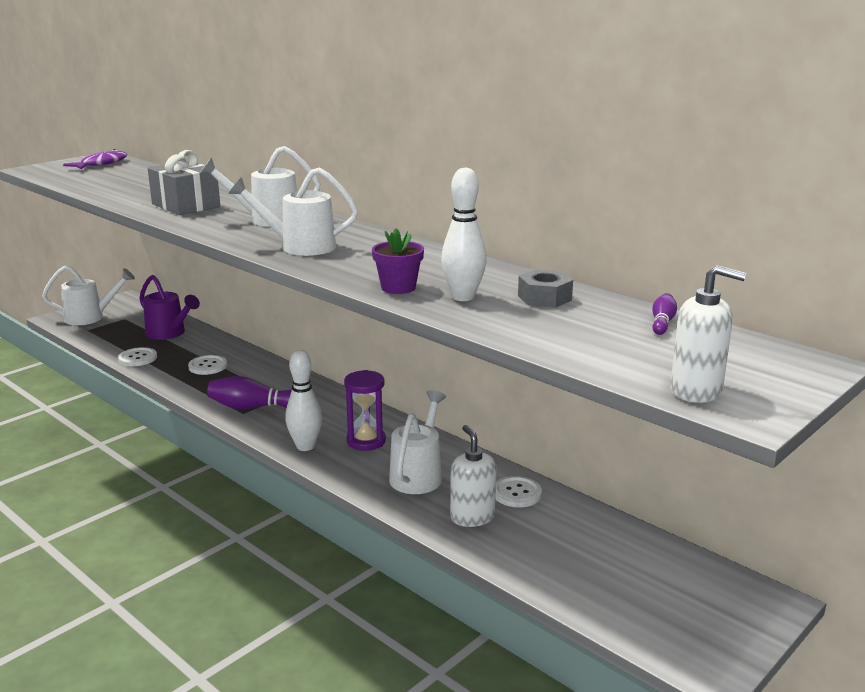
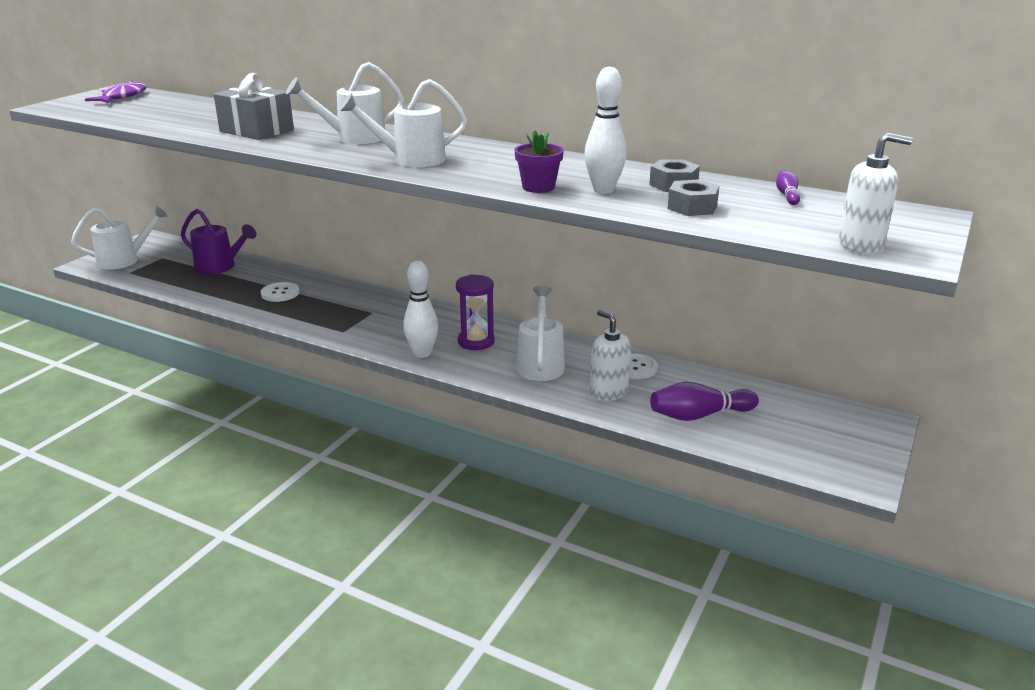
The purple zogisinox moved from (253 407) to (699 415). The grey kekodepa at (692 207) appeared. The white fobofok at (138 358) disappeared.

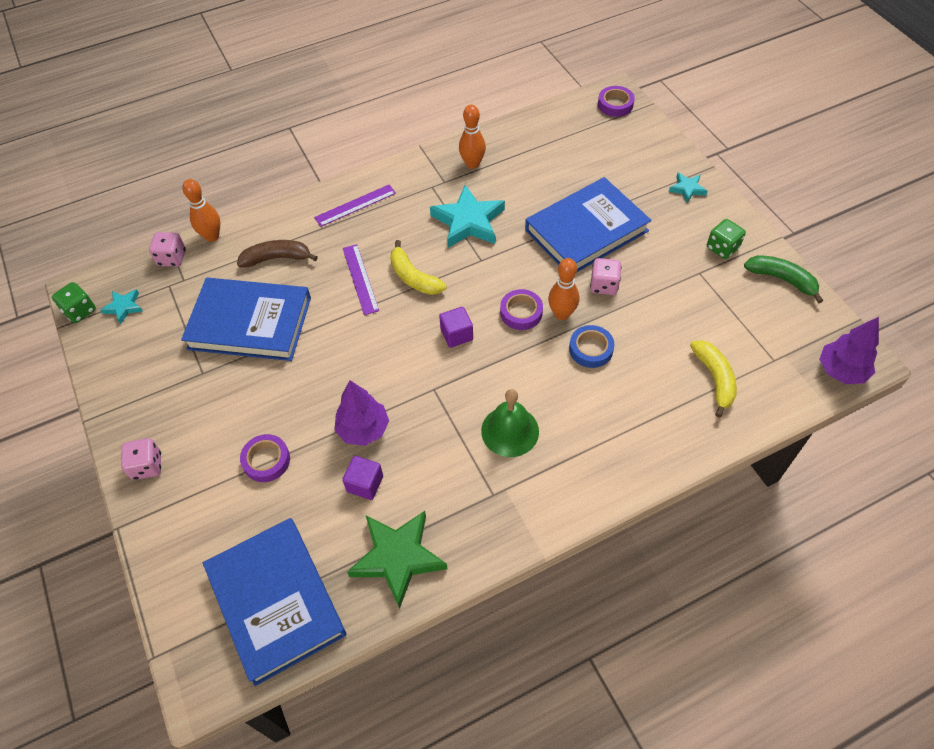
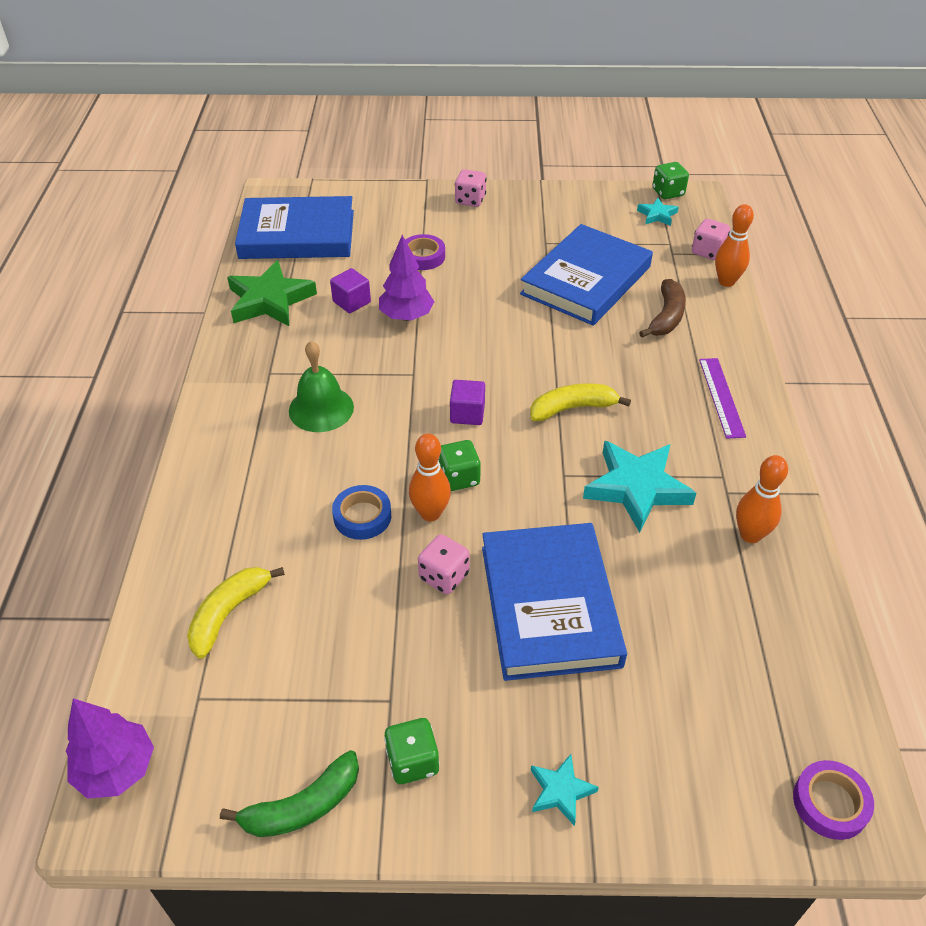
The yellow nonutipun at (714 379) turned 105 degrees clockwise. The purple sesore at (521 312) was replaced by the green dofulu at (459 478). The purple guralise at (360 279) disappeared.

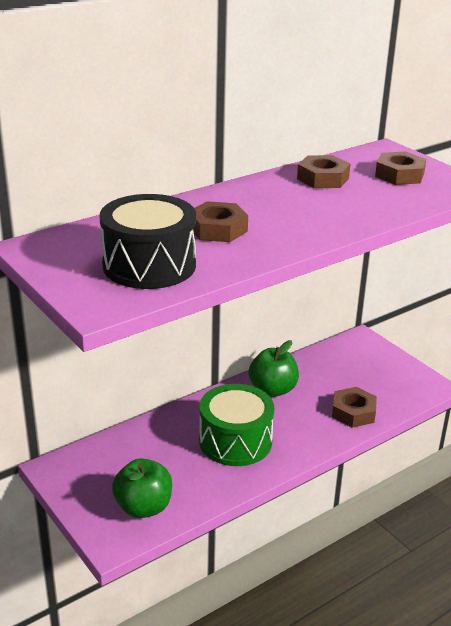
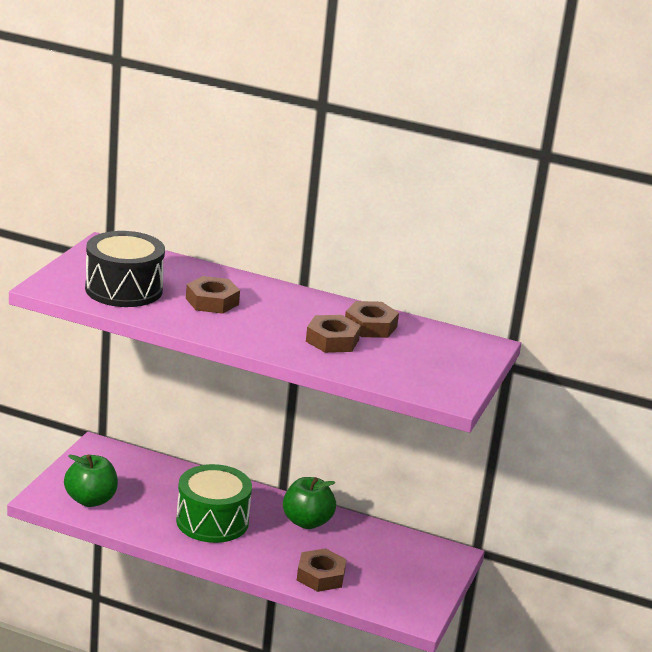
The brown kekodepa moved from (399 175) to (332 340).

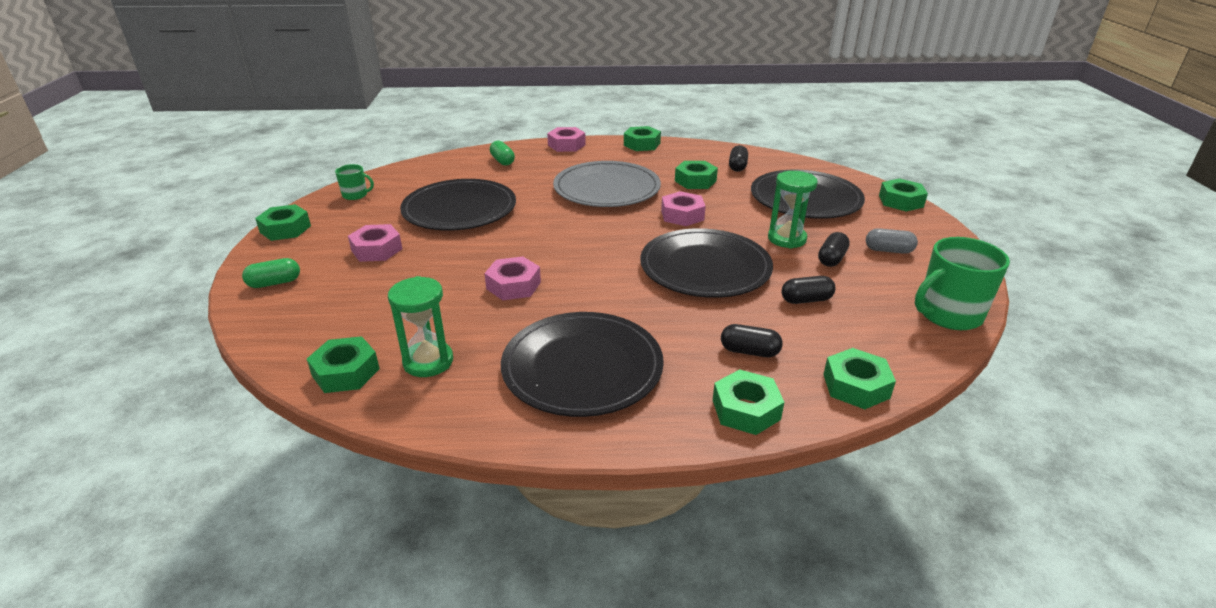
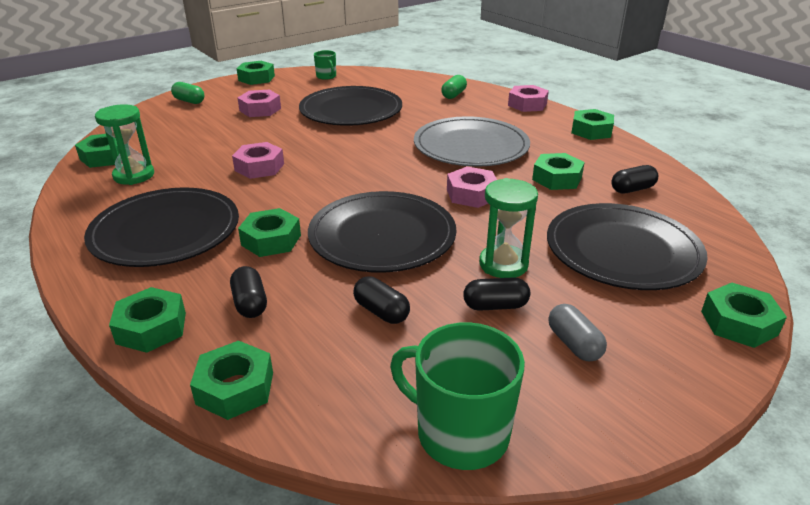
The green kekodepa at (271 240) appeared.

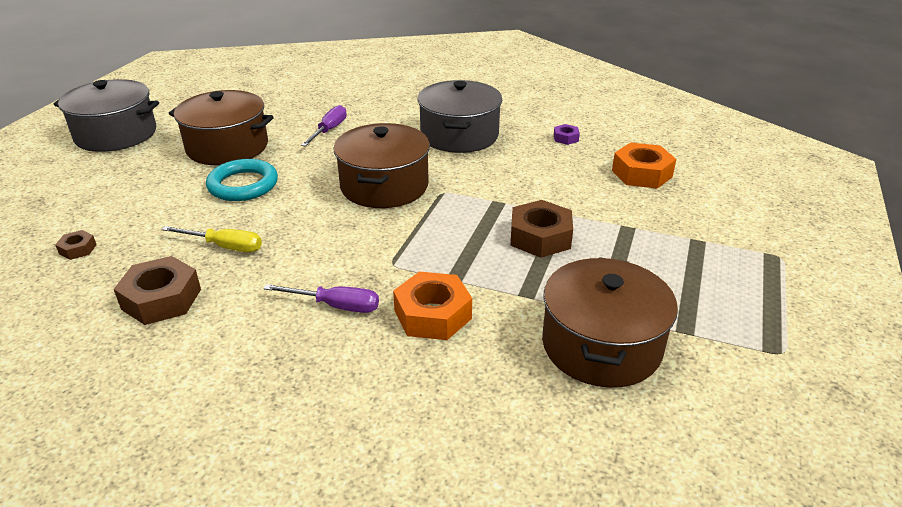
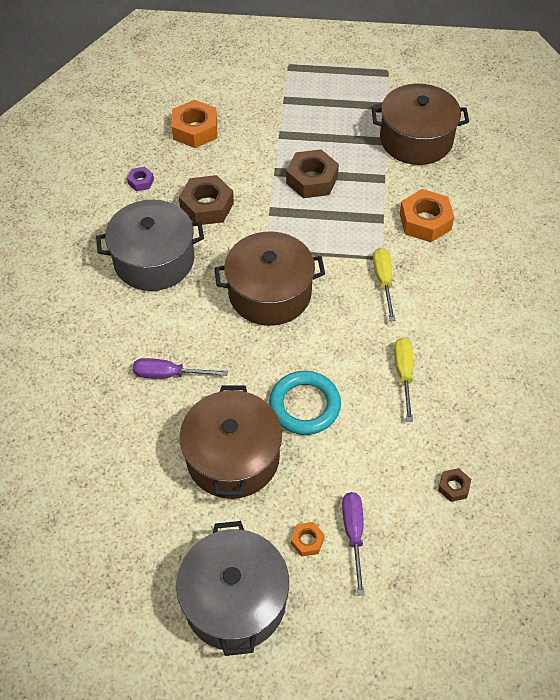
The brown kekodepa moved from (161 299) to (207 206). The orange kekodepa at (307 541) appeared. The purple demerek moved from (336 306) to (353 534). The yellow demerek at (383 281) appeared.

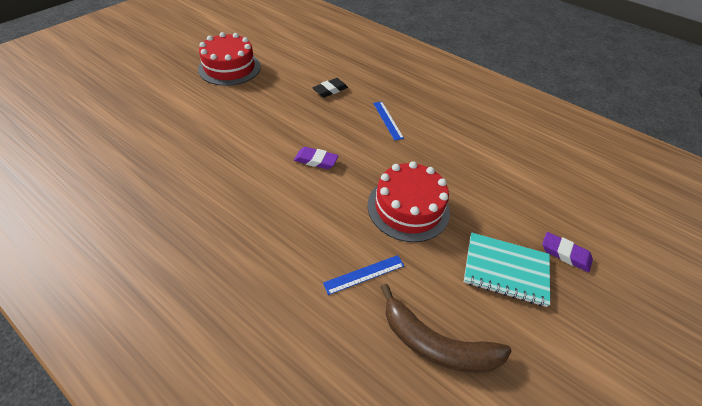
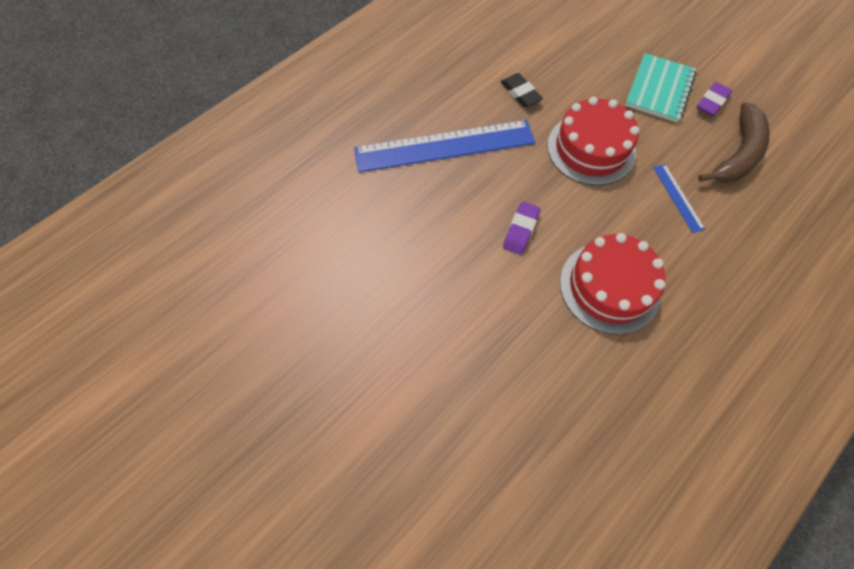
The blue guralise at (387 120) changed to 2.30 times the size. The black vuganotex moved from (330 90) to (520 93). The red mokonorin moved from (229 68) to (609 287). The purple vuganotex moved from (565 254) to (712 102).

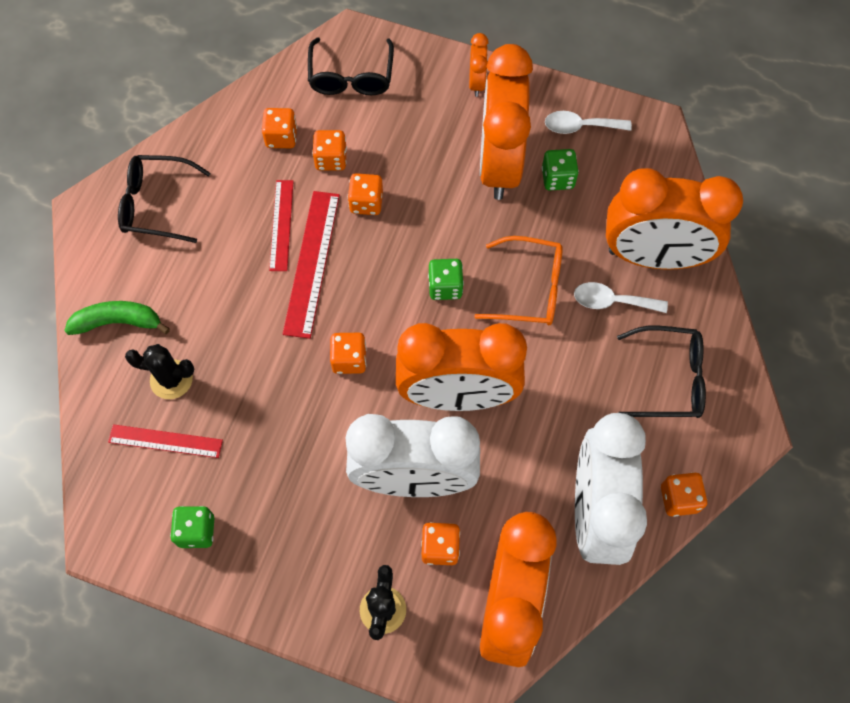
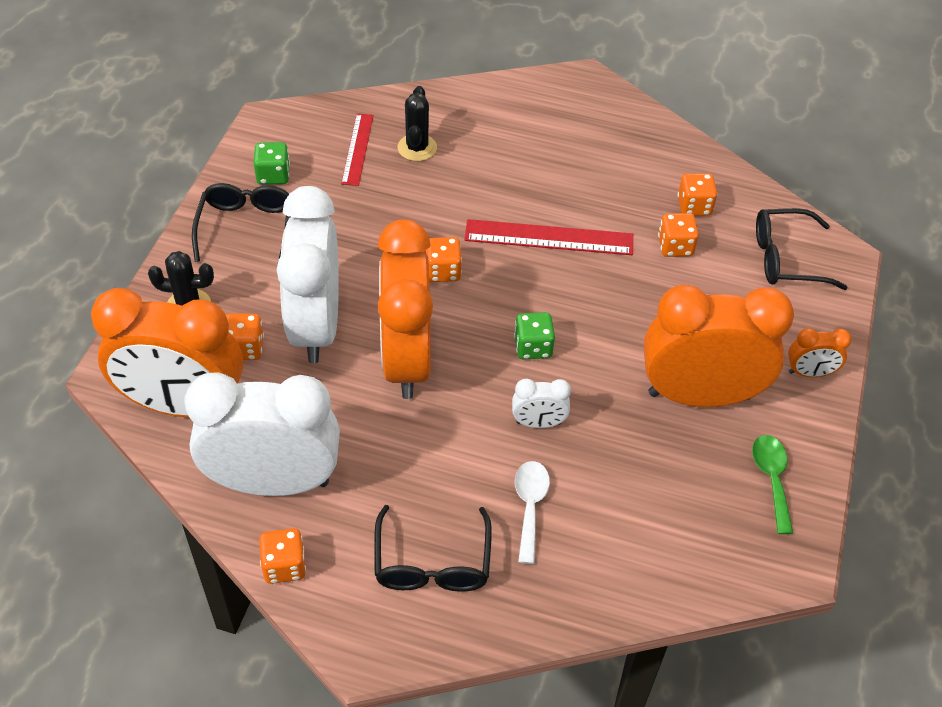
The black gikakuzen moved from (158 204) to (246 228). The orange gikakuzen at (528 288) was replaced by the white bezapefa at (538 423). The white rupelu at (580 126) became the green rupelu at (771 479). The green nonutipun at (118 322) disappeared. The red guralise at (281 225) disappeared. The orange dofulu at (366 203) disappeared. The green dofulu at (557 178) disappeared. The orange bezapefa at (653 257) disappeared.

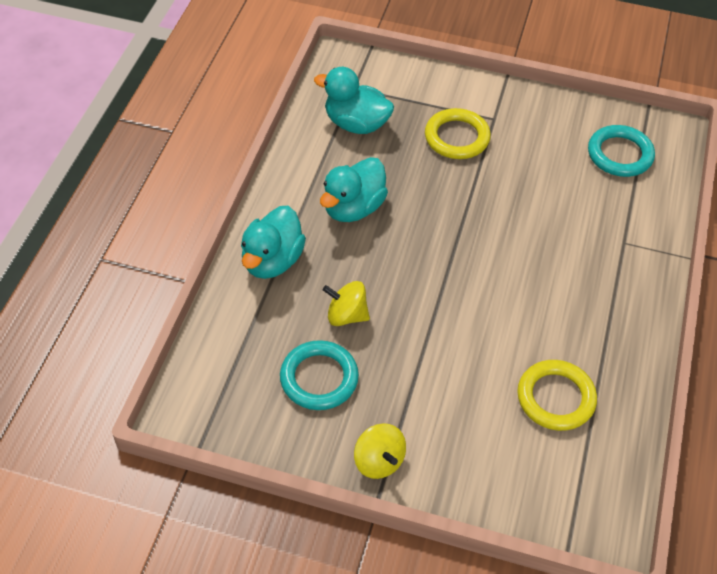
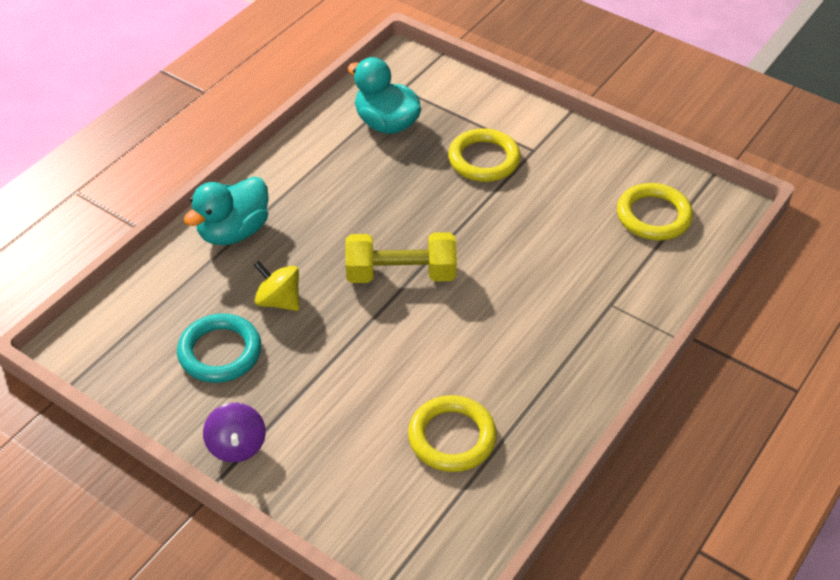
The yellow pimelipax at (379 461) became the purple pimelipax at (237 446). The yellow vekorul at (401 274) appeared. The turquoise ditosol at (620 154) became the yellow ditosol at (653 216). The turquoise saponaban at (353 208) disappeared.

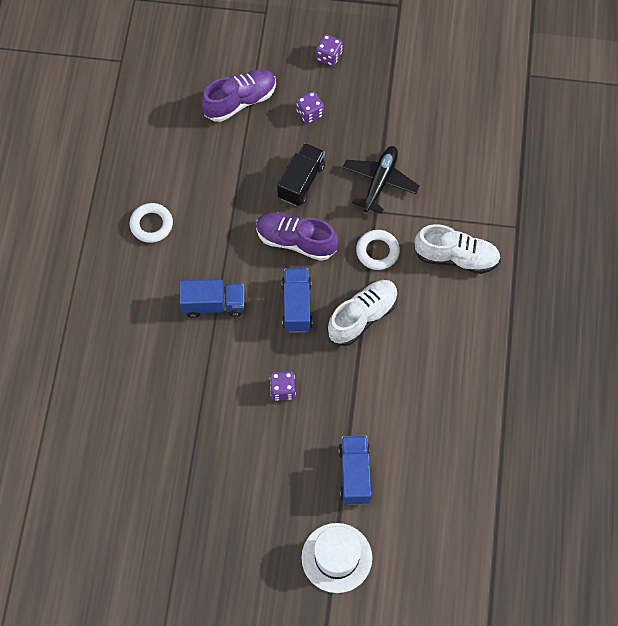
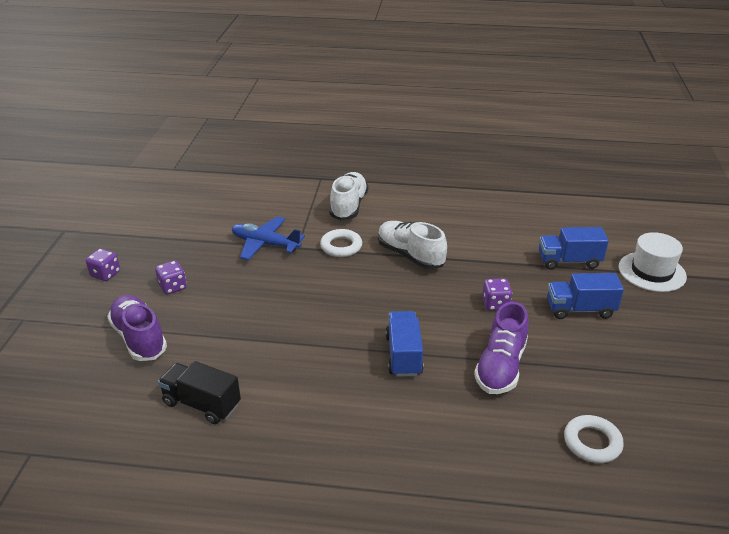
The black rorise moved from (301 181) to (202 404). The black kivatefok at (380 182) became the blue kivatefok at (265 244). The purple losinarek moved from (296 241) to (501 366). The blue rorise moved from (297 306) to (580 309). The white ditosol moved from (151 225) to (592 442).

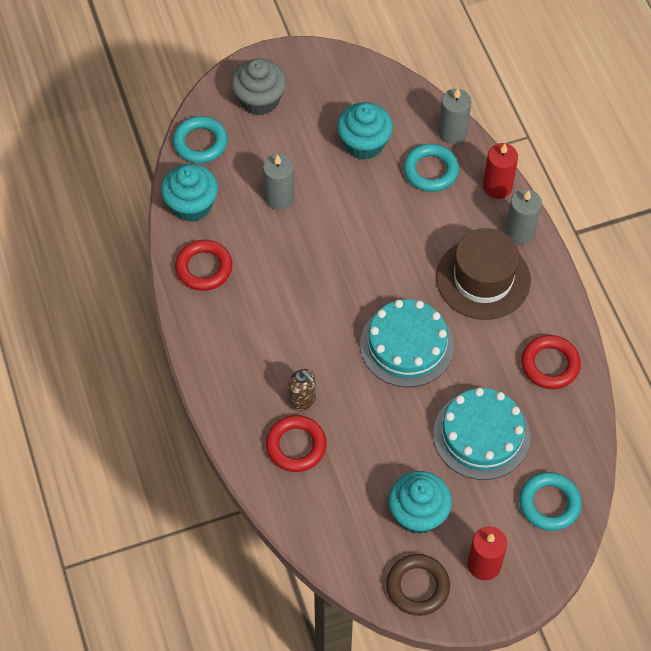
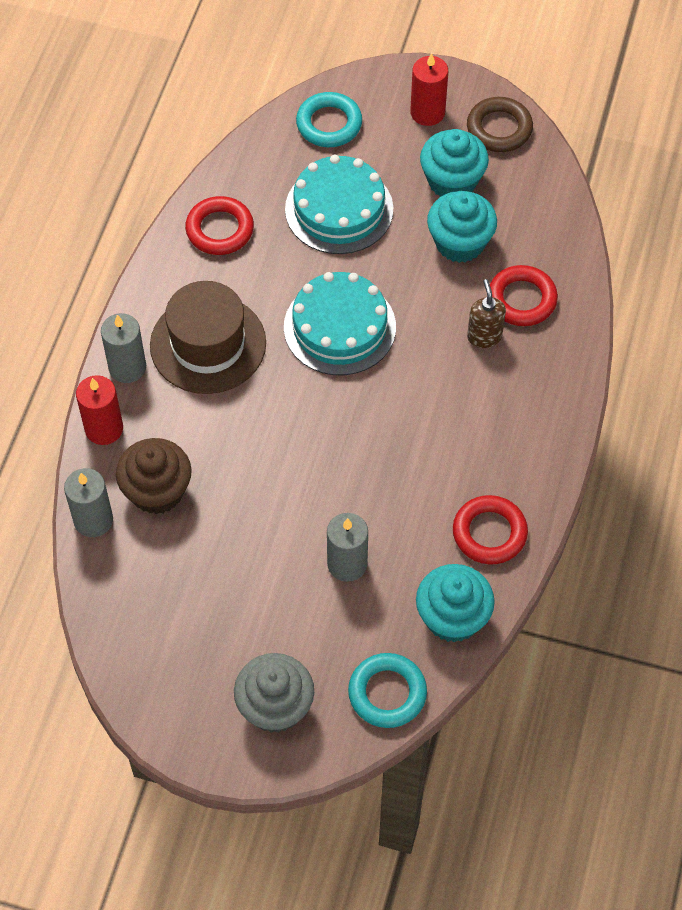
The turquoise ditosol at (430 171) was replaced by the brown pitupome at (157 491). The turquoise pitupome moved from (364 143) to (460 243).

